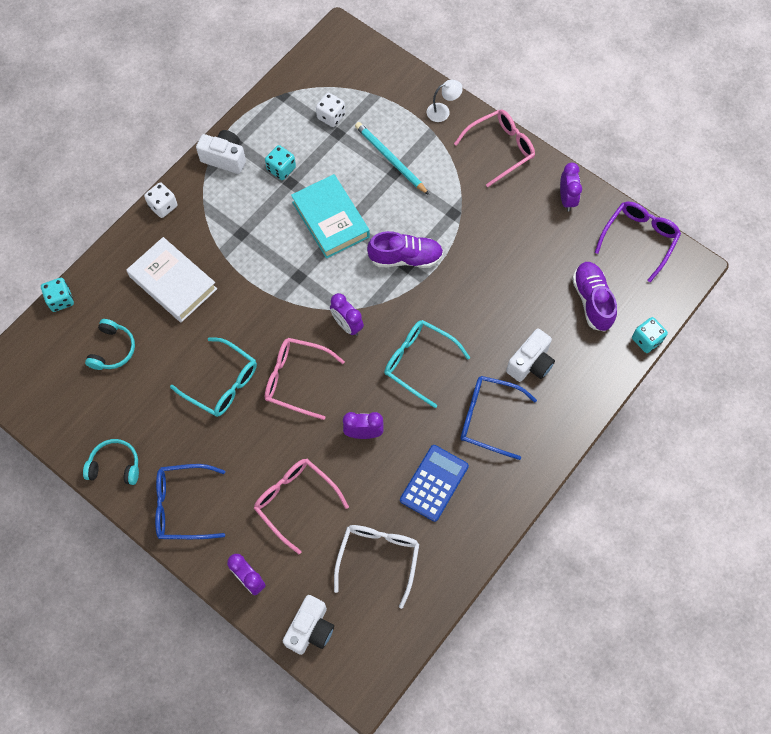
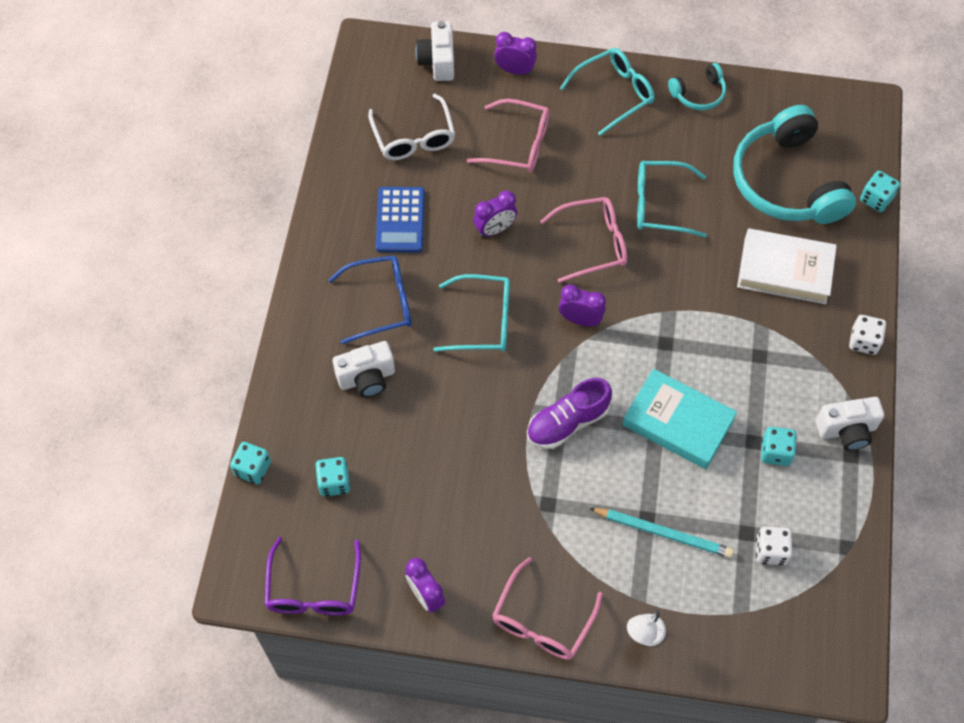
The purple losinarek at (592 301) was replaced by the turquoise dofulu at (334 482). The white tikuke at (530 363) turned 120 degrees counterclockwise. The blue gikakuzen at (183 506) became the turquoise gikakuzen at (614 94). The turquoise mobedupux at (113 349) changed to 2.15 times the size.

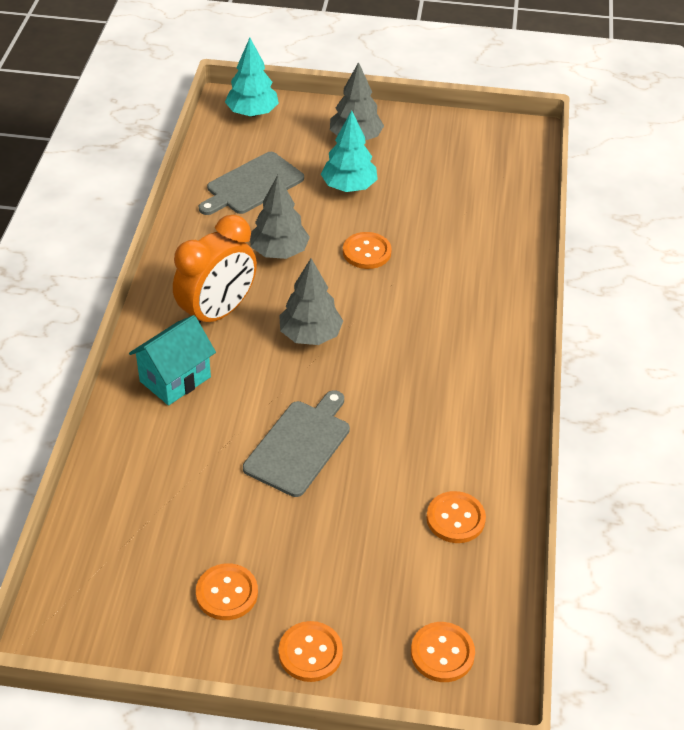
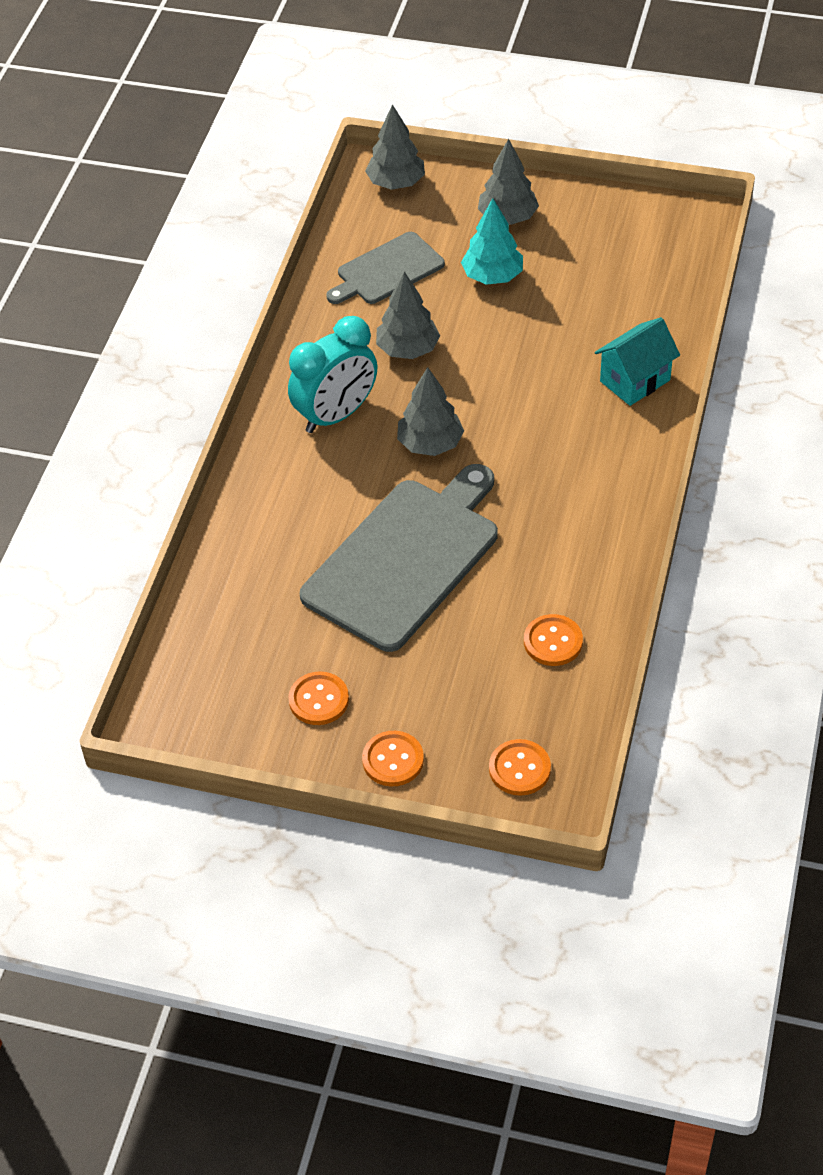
The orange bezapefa at (217 313) became the turquoise bezapefa at (336 415). The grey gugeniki at (299 445) changed to 1.76 times the size. The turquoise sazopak at (252 113) became the grey sazopak at (396 183). The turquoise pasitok moved from (175 379) to (635 381). The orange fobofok at (367 252) disappeared.

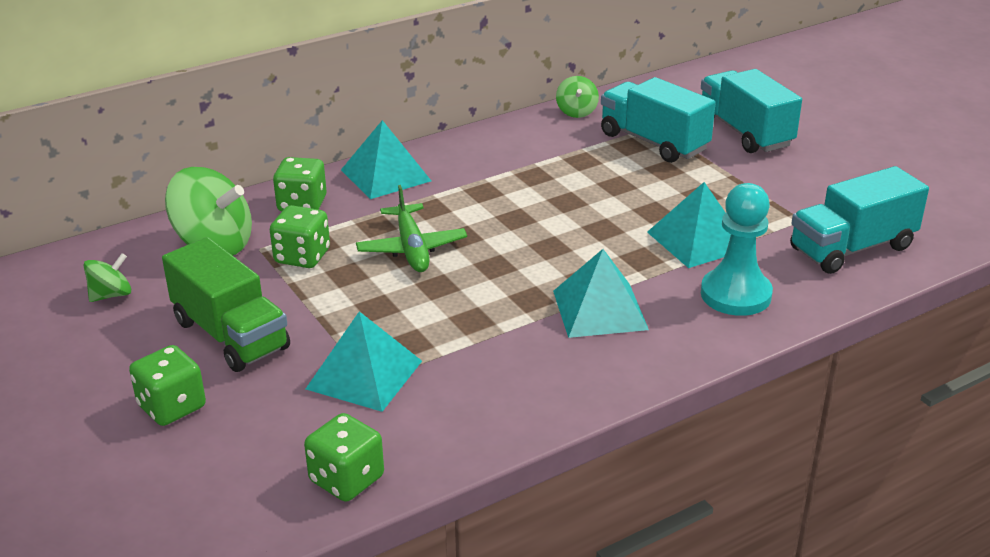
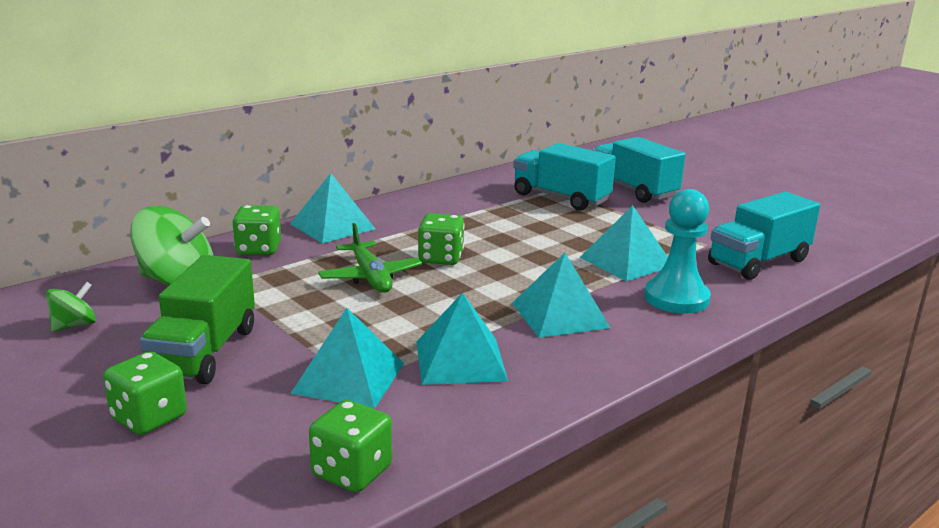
The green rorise at (230 335) turned 60 degrees clockwise. The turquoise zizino at (460 360) appeared. The green dofulu moved from (302 257) to (441 258). The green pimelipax at (576 112) disappeared.

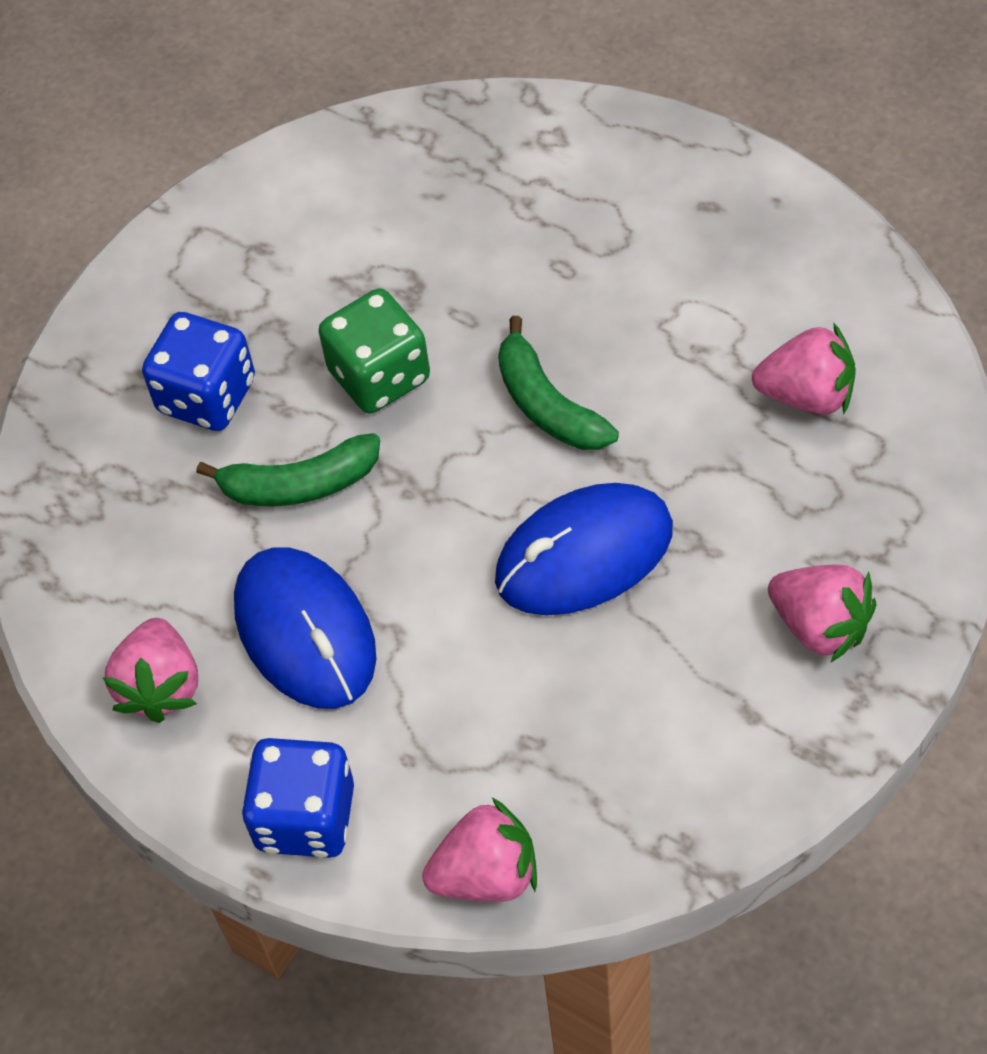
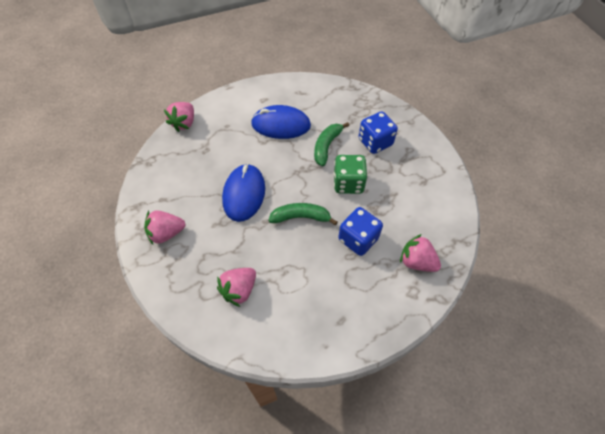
The blue dofulu moved from (305 817) to (358 239). The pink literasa moved from (161 686) to (416 262).

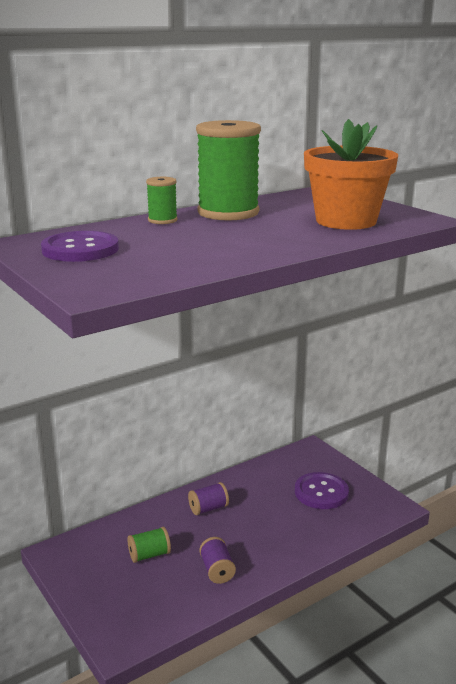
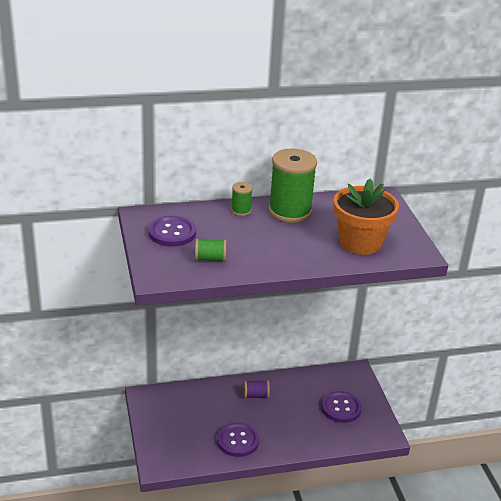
The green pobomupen moved from (149 555) to (210 259). The purple pobomupen at (217 570) was replaced by the purple fobofok at (237 441).

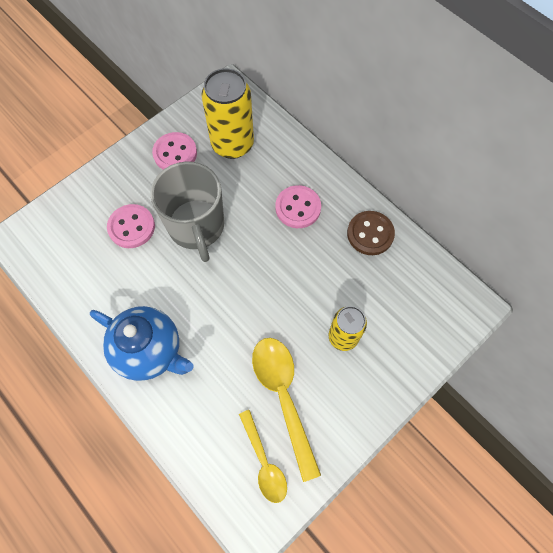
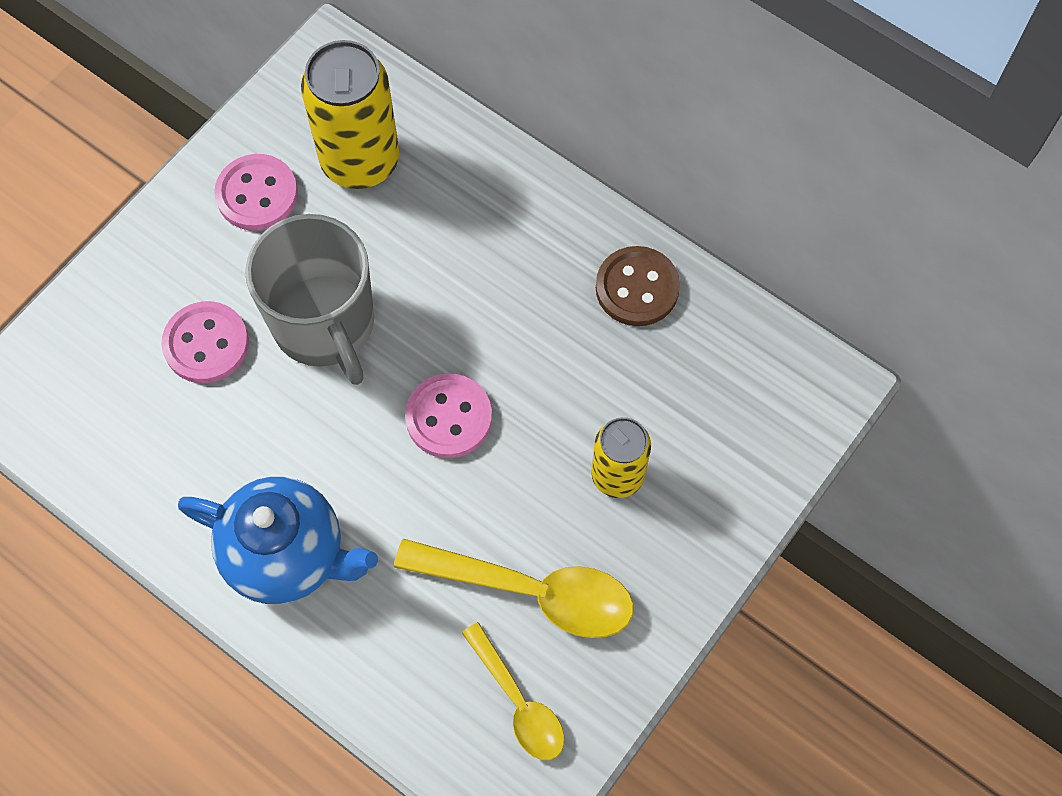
The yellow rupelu at (283 396) turned 135 degrees clockwise. The pink fobofok moved from (298 208) to (449 417).

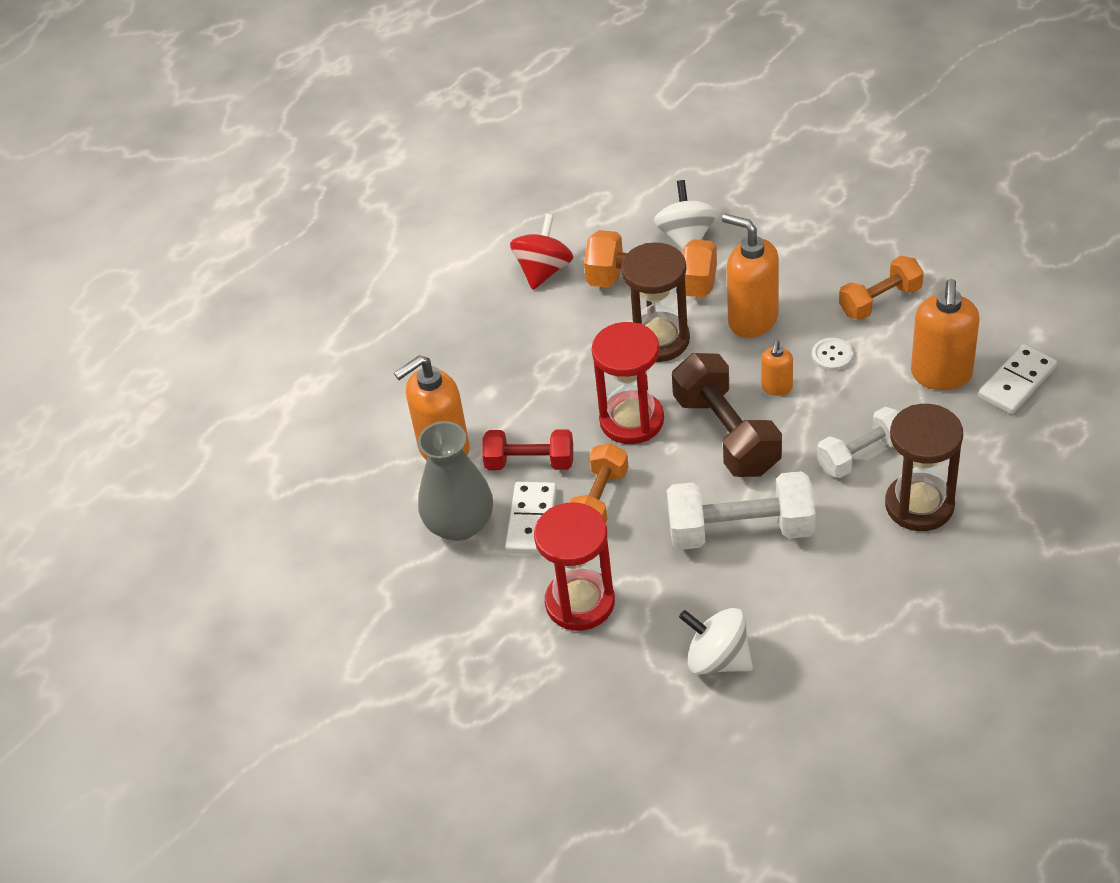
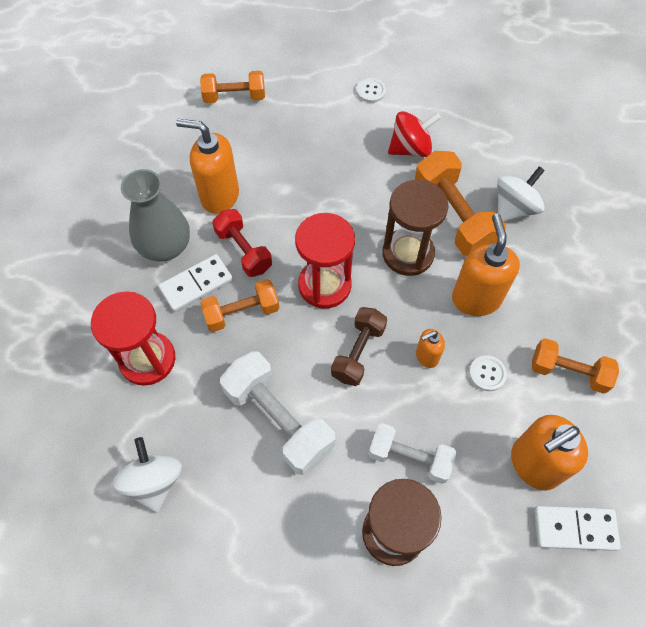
The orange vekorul at (234 97) appeared. The brown vekorul at (727 434) changed to 0.65 times the size. The white fobofok at (371 91) appeared.

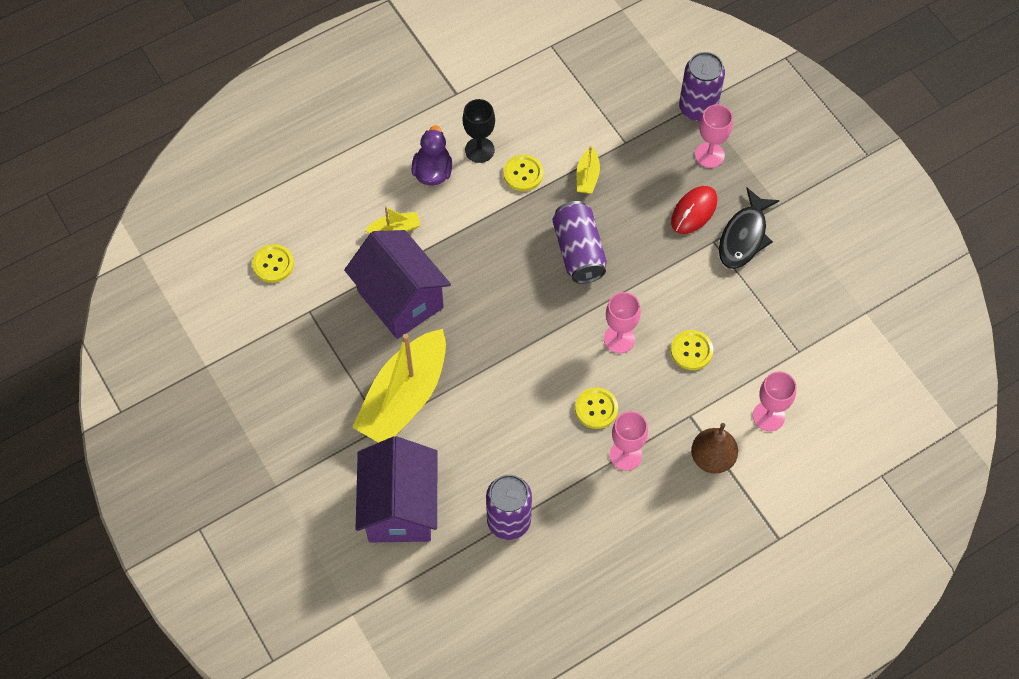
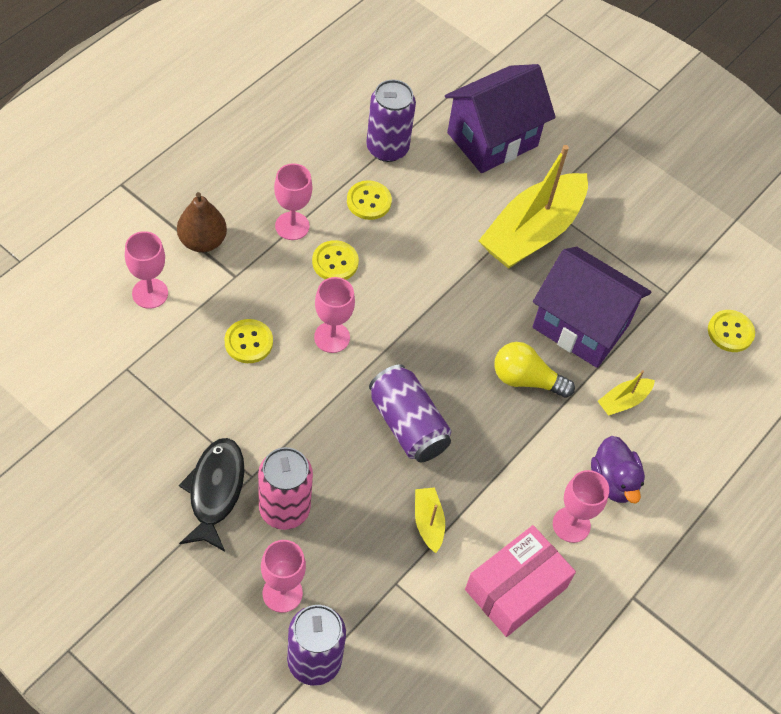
The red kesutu at (694 211) was replaced by the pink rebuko at (284 509). The yellow fobofok moved from (523 174) to (369 201). The purple pasitok at (400 507) turned 75 degrees clockwise. The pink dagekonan at (516 588) appeared. The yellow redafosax at (404 397) turned 150 degrees counterclockwise. The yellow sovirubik at (526 379) appeared. The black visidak at (479 150) became the pink visidak at (571 524).

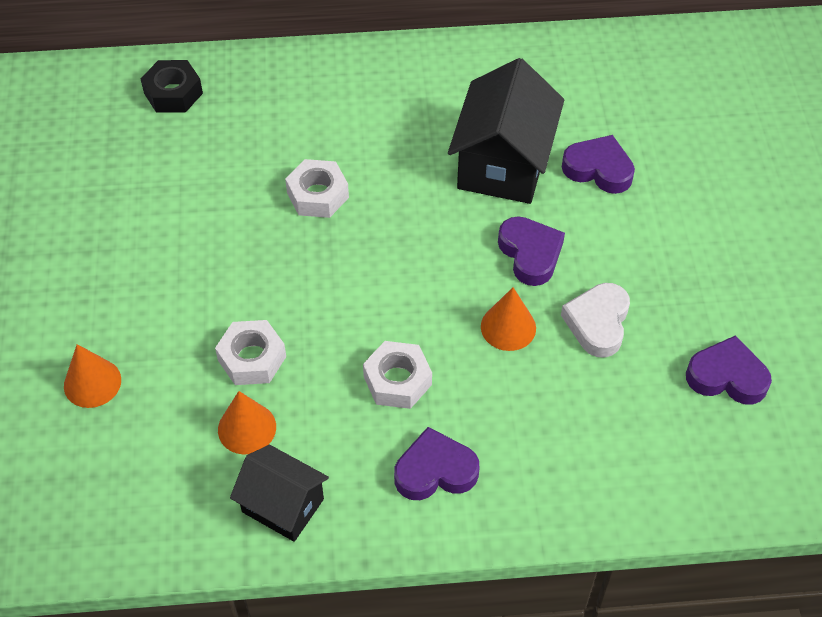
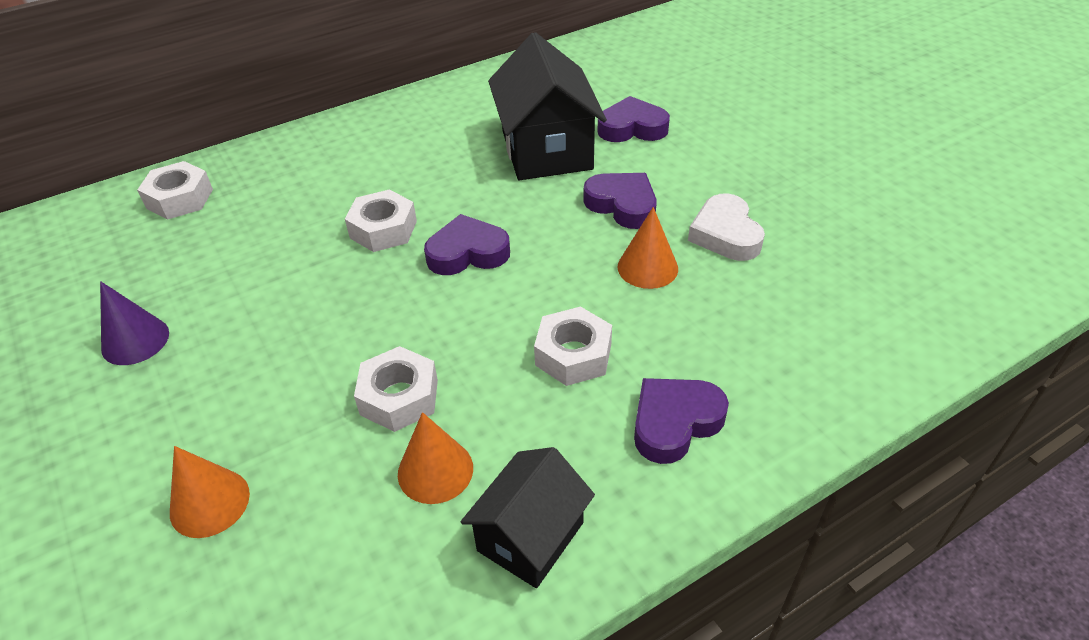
The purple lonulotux at (135 340) appeared. The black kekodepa at (173 93) became the white kekodepa at (180 199). The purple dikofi moved from (727 376) to (467 253). The black pasitok at (283 505) turned 60 degrees counterclockwise.

